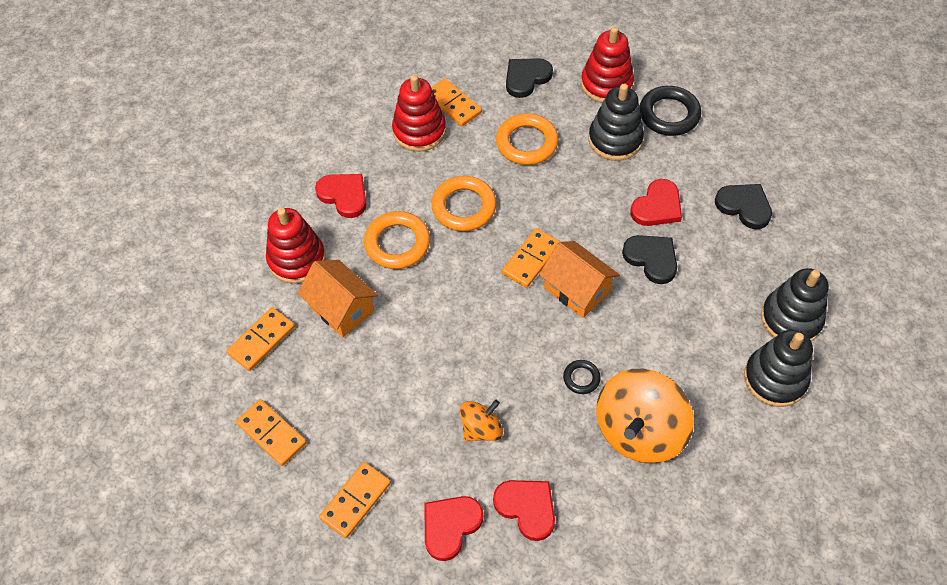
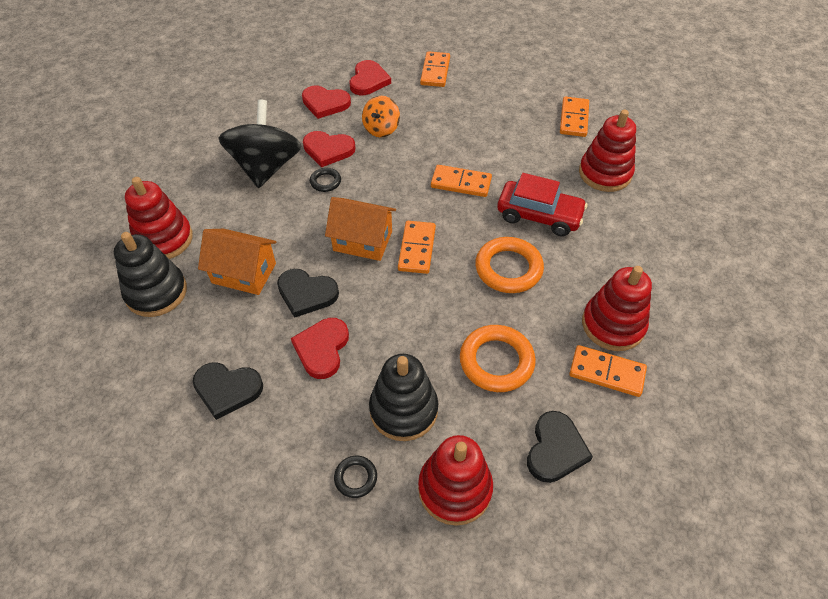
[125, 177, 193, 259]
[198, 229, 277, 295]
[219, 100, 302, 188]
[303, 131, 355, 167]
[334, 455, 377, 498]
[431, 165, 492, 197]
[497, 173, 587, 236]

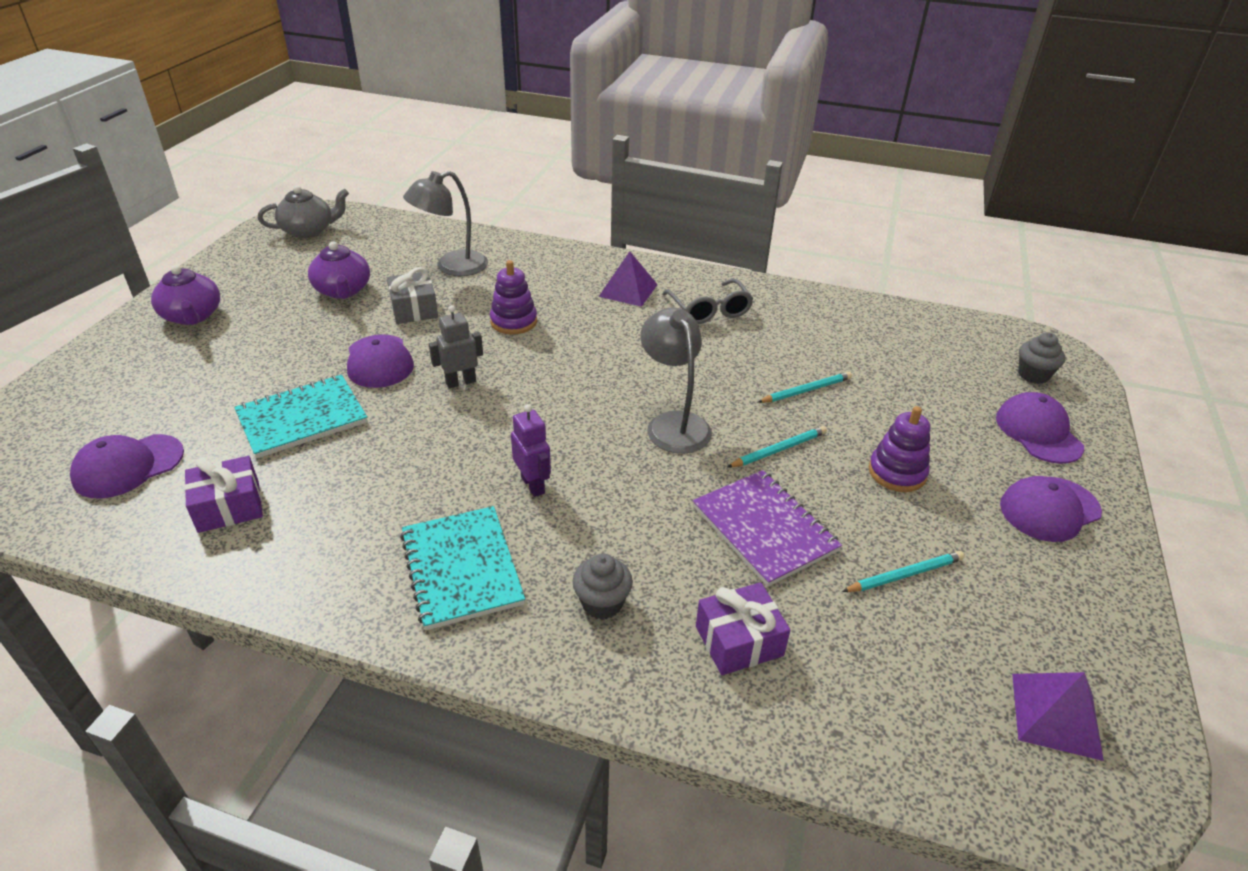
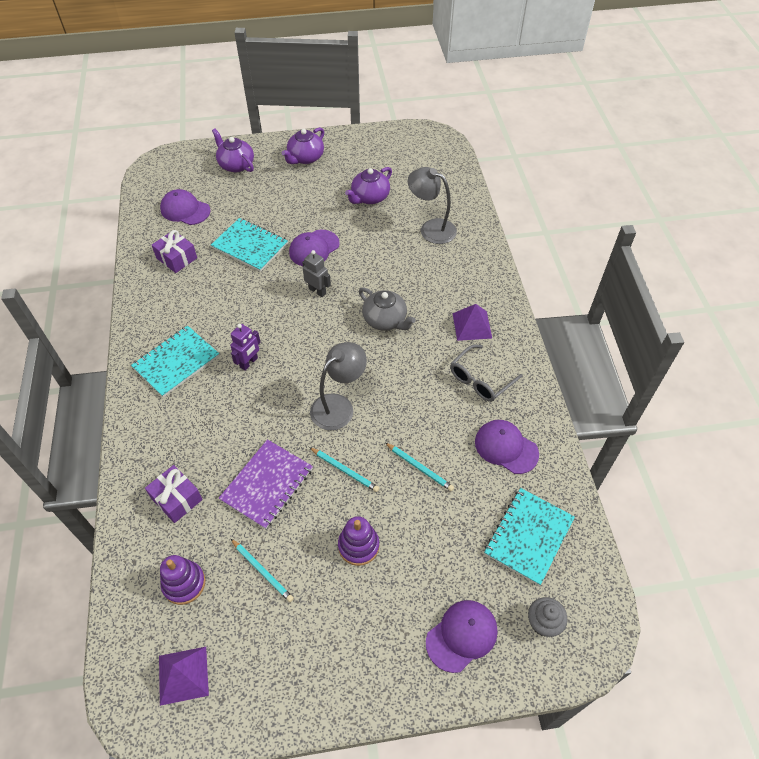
[160, 555, 205, 605]
[212, 128, 254, 172]
[359, 287, 416, 331]
[475, 420, 539, 474]
[484, 488, 575, 586]
[387, 267, 438, 324] (first image)
[573, 553, 633, 620] (first image)

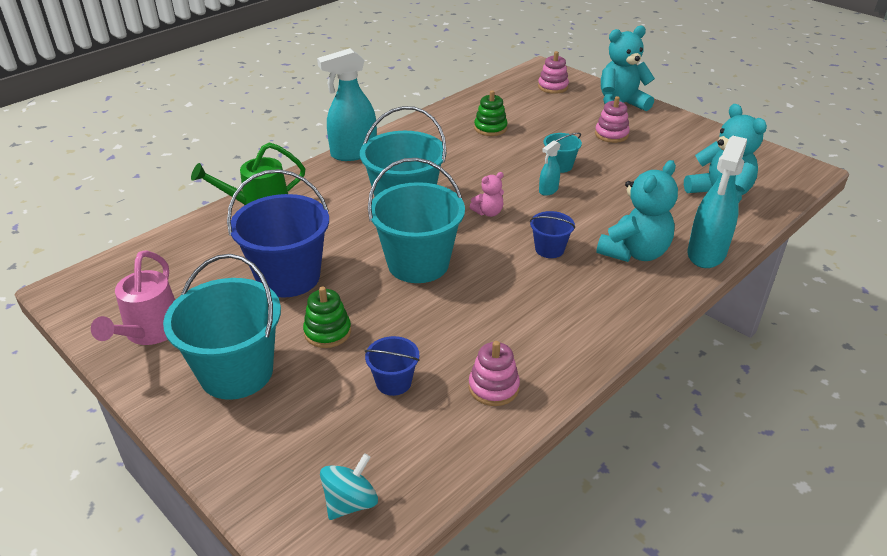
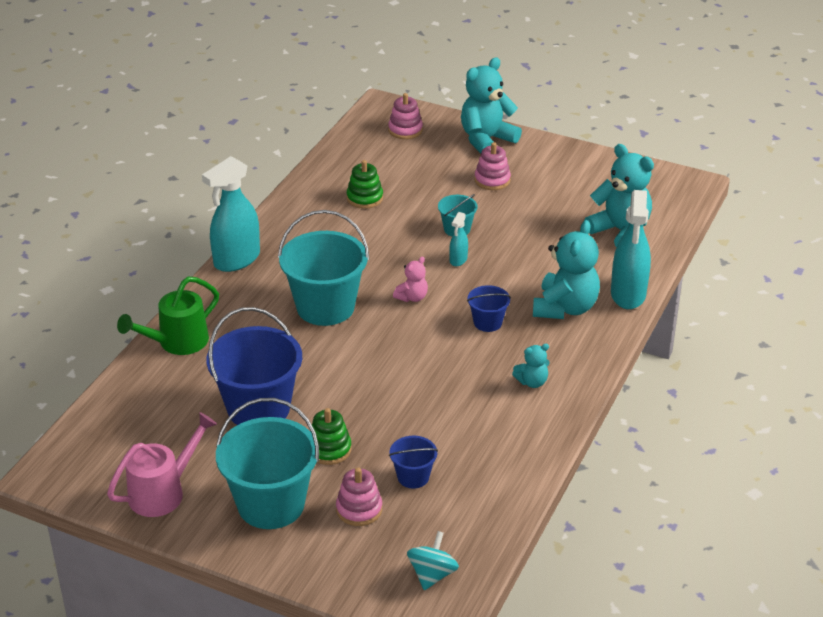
[107, 412, 217, 517]
[336, 468, 382, 526]
[512, 344, 550, 388]
[368, 158, 465, 283] (first image)

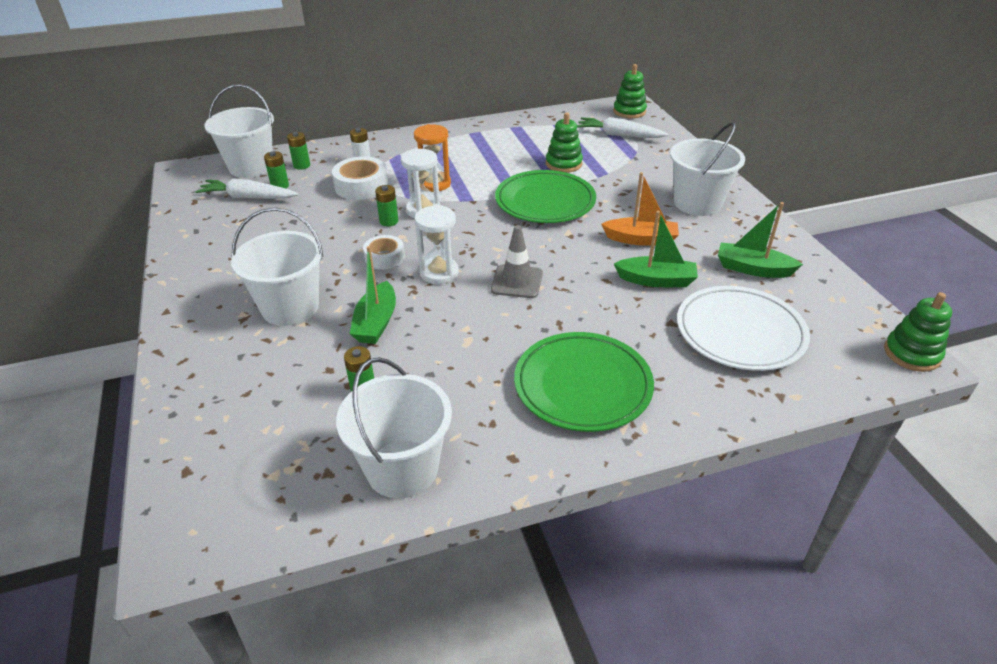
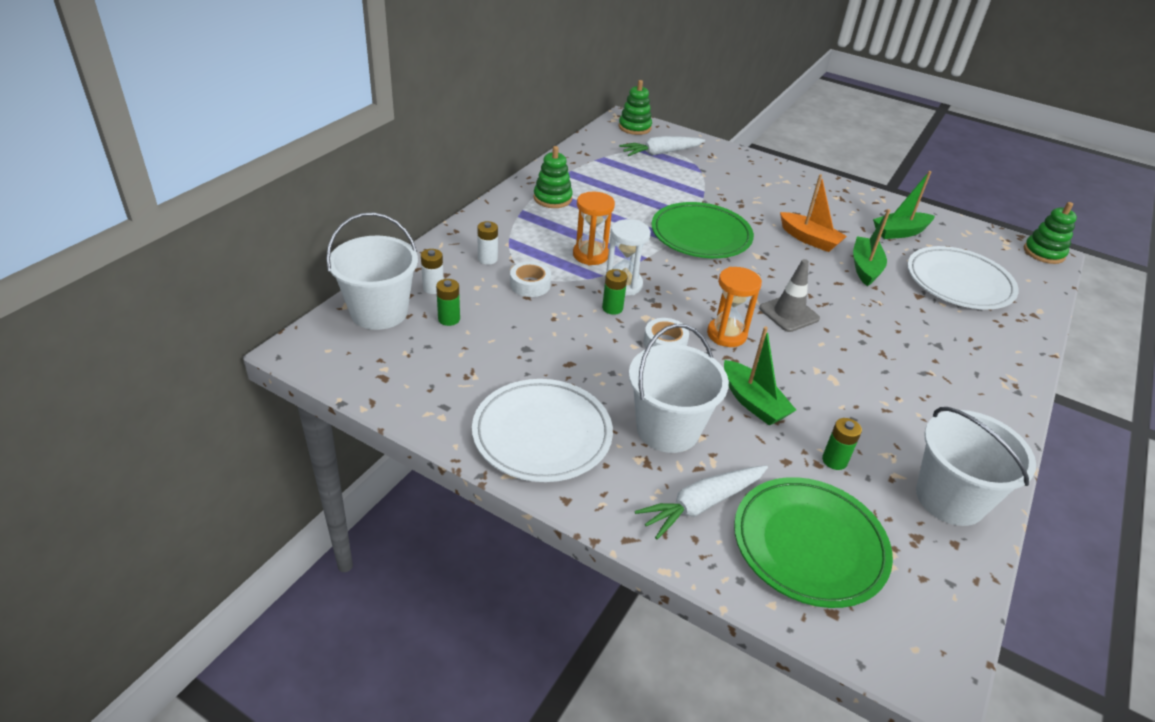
[421, 249, 444, 294]
[472, 379, 613, 482]
[510, 261, 551, 297]
[534, 146, 573, 208]
[635, 465, 768, 539]
[707, 267, 762, 347]
[734, 477, 893, 608]
[780, 174, 847, 252]
[853, 209, 890, 286]
[670, 122, 745, 216] (first image)

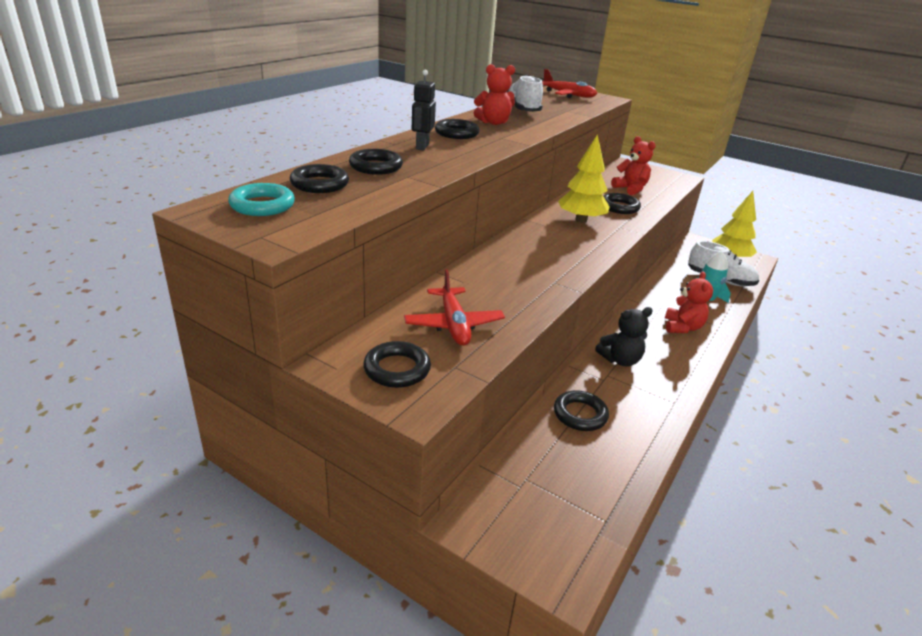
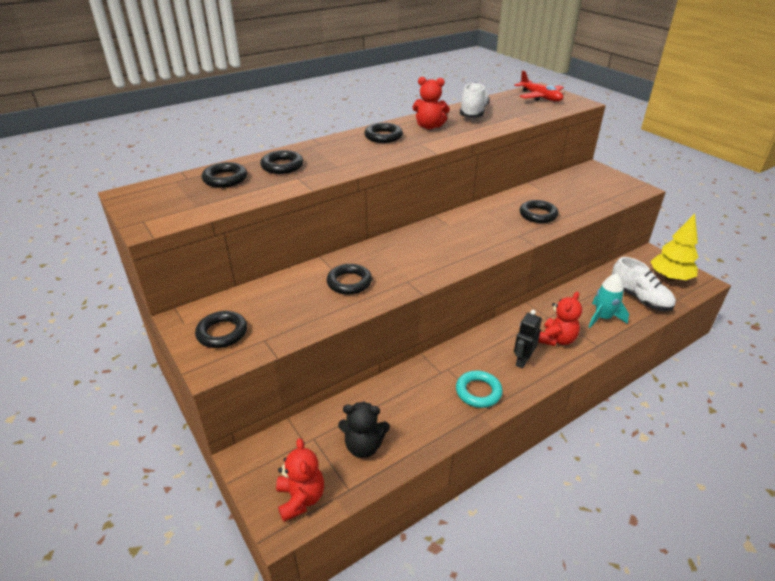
[276, 438, 324, 522]
[327, 264, 372, 295]
[338, 401, 390, 458]
[456, 371, 503, 408]
[514, 310, 542, 369]
[404, 269, 505, 346] (first image)
[558, 134, 610, 223] (first image)

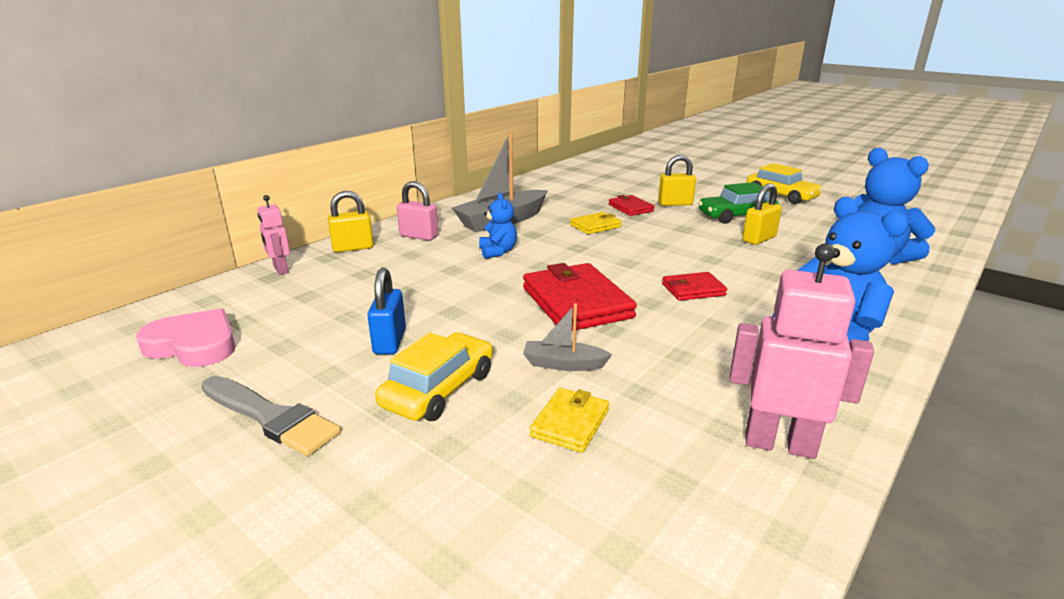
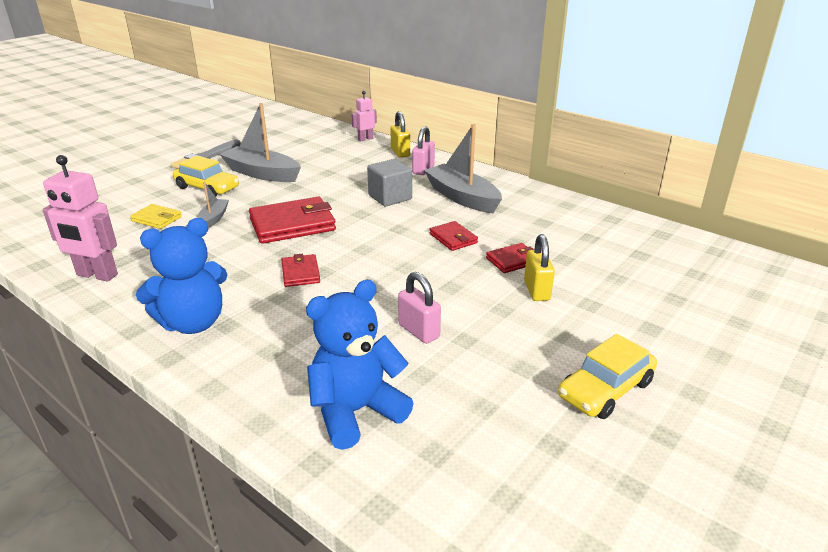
[42, 155, 118, 282]
[219, 103, 301, 182]
[367, 159, 412, 206]
[398, 272, 441, 344]
[430, 221, 478, 251]
[136, 308, 236, 367] (first image)
[698, 182, 778, 224] (first image)

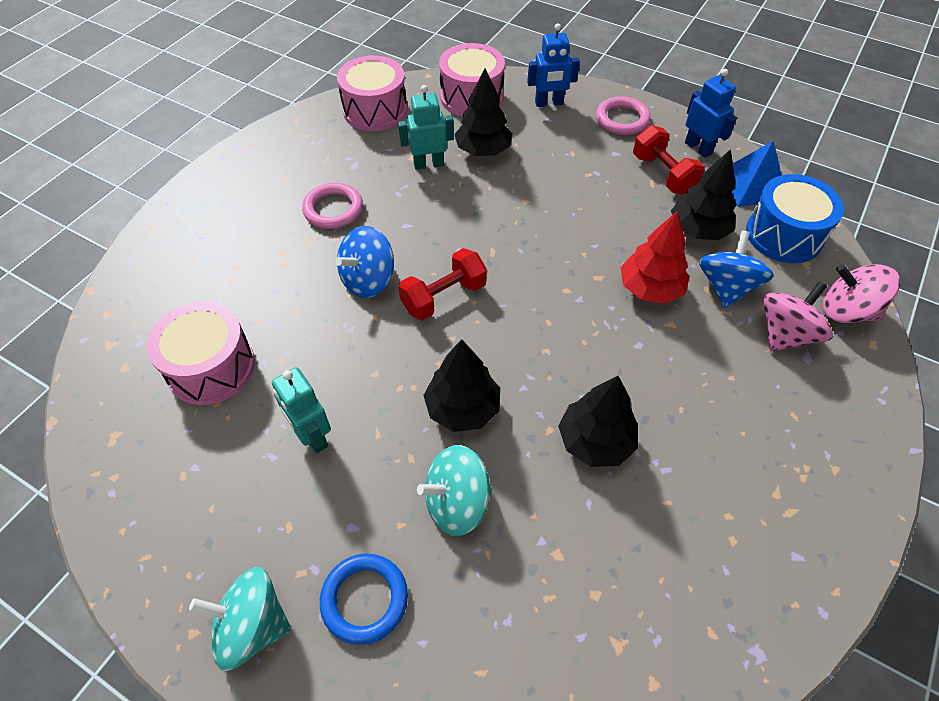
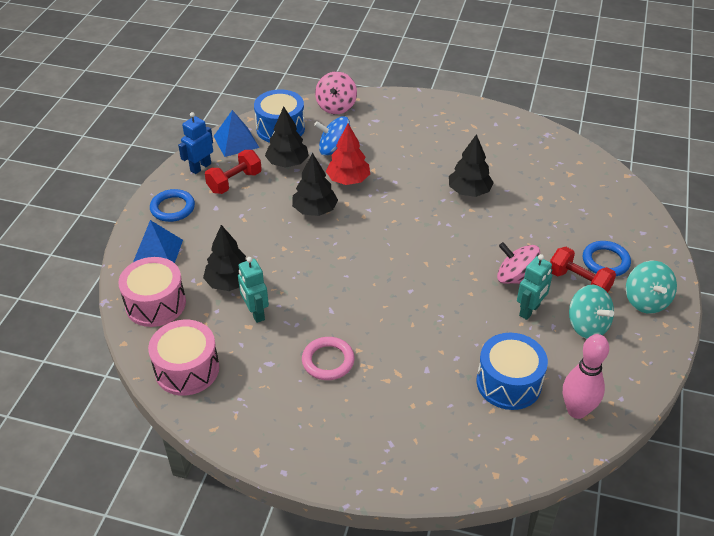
[133, 220, 183, 263]
[150, 189, 195, 222]
[292, 153, 338, 216]
[477, 333, 548, 410]
[497, 242, 540, 284]
[550, 247, 616, 293]
[563, 334, 609, 419]
[569, 285, 614, 339]
[336, 226, 394, 298] (first image)

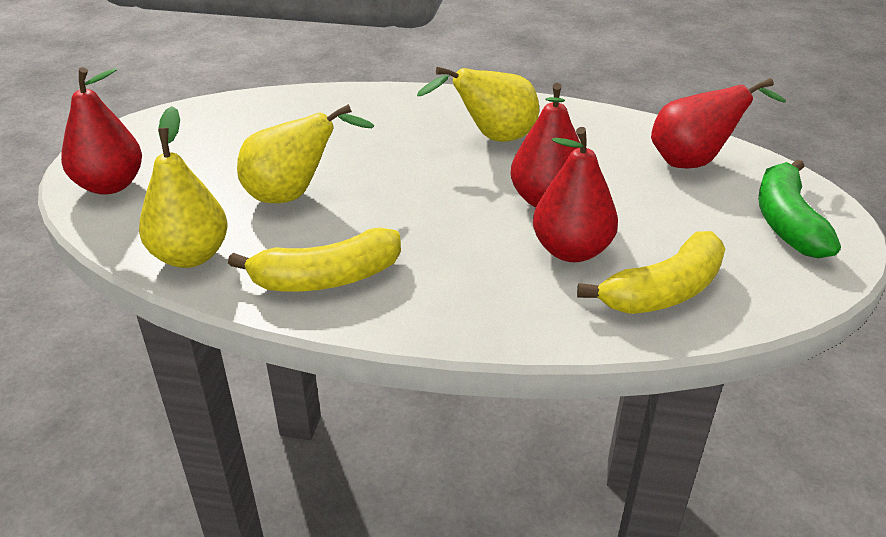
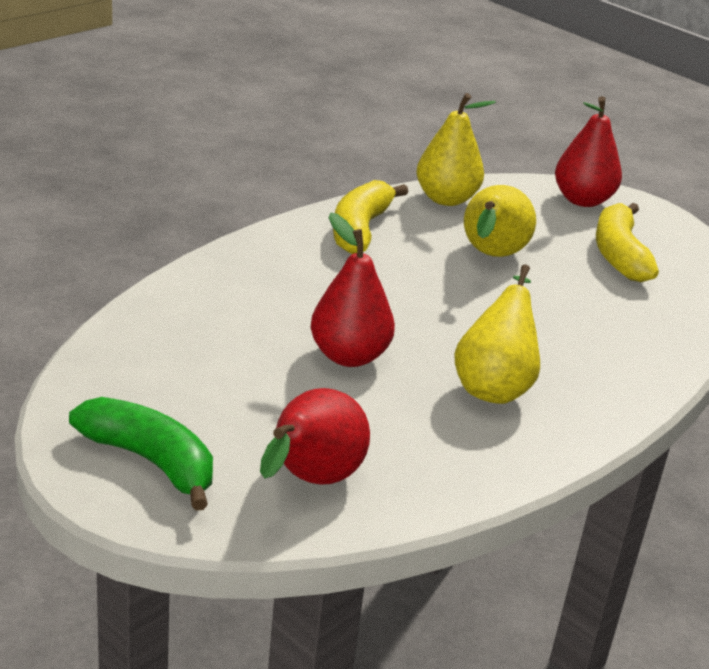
[596, 203, 659, 282]
[533, 127, 618, 262] (first image)

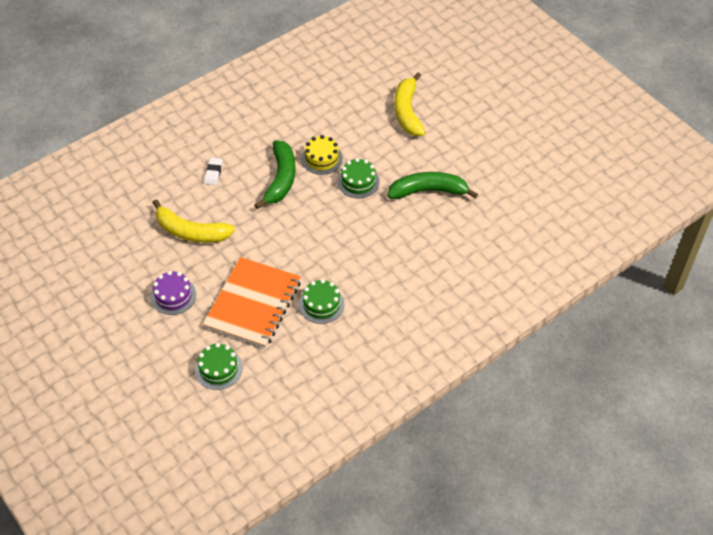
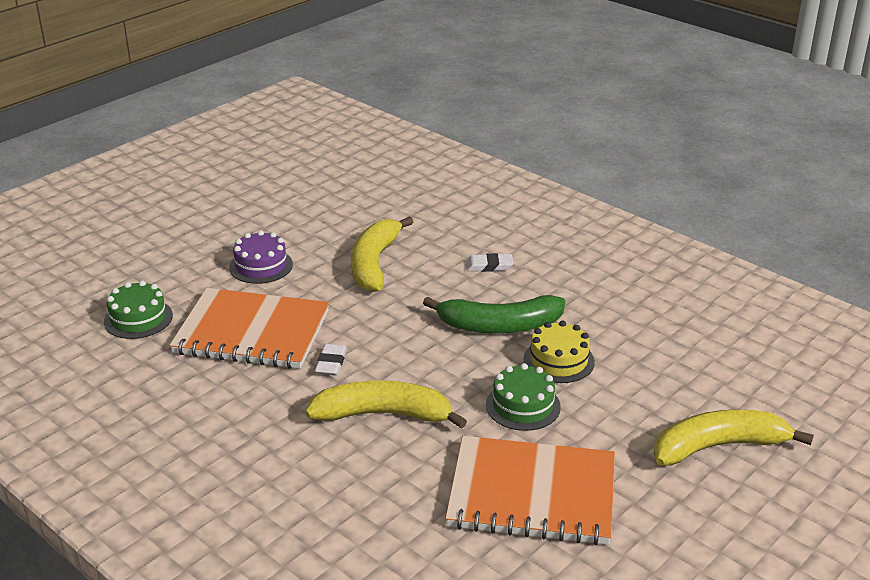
[305, 380, 467, 429]
[315, 344, 347, 376]
[445, 436, 615, 545]
[299, 279, 344, 324] (first image)

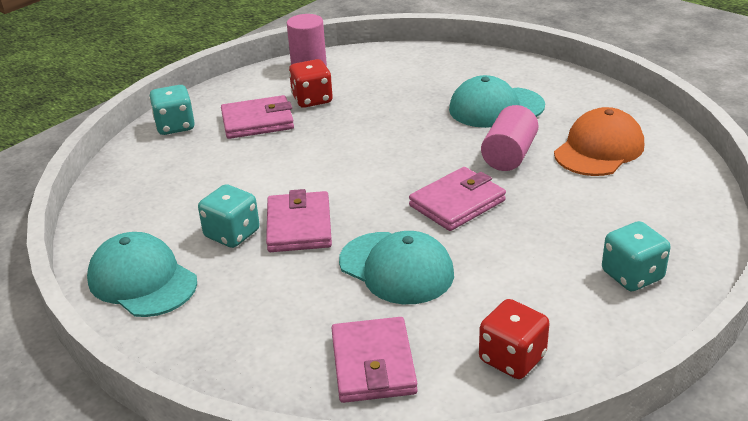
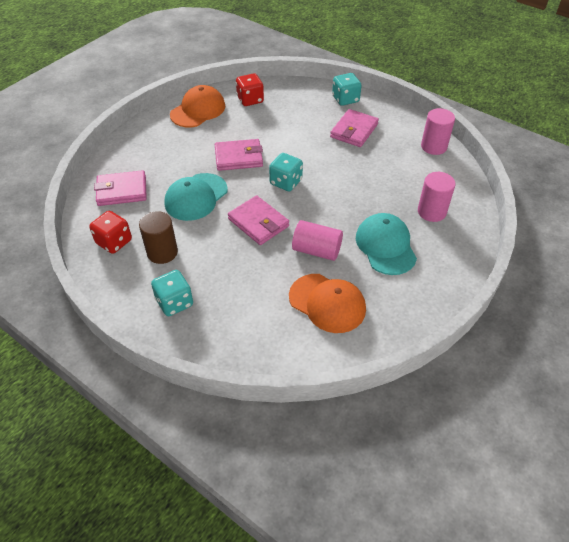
[139, 211, 178, 264]
[170, 85, 225, 127]
[236, 73, 264, 106]
[269, 153, 303, 191]
[330, 109, 379, 147]
[418, 172, 456, 222]

